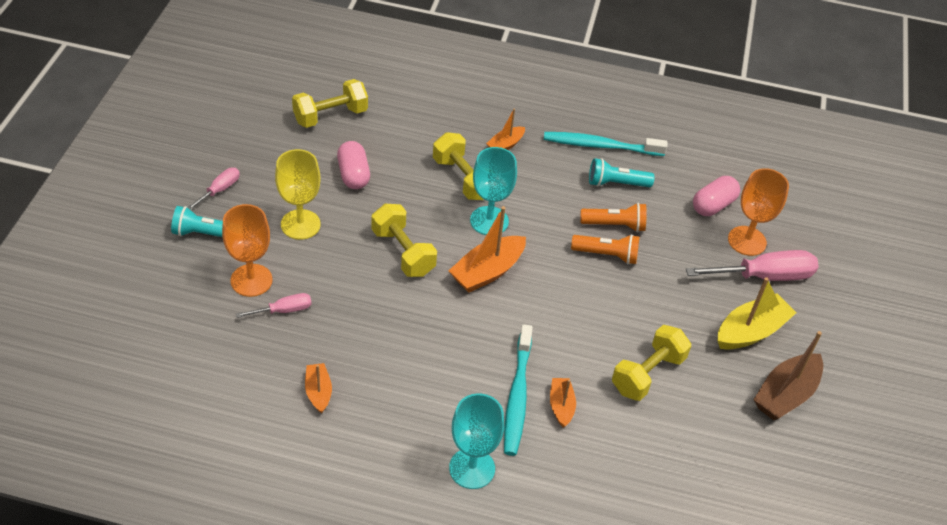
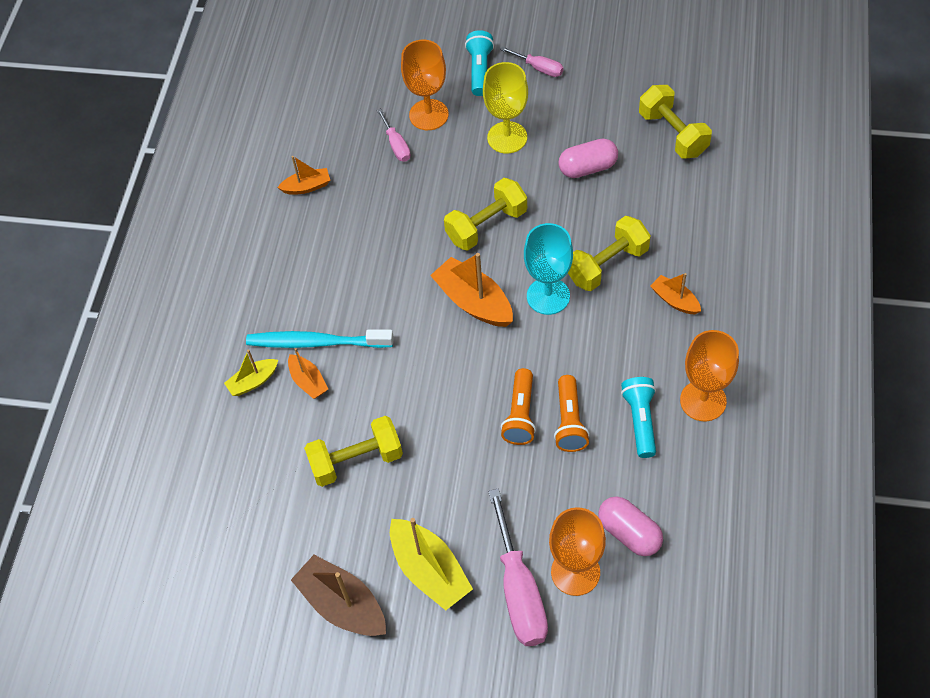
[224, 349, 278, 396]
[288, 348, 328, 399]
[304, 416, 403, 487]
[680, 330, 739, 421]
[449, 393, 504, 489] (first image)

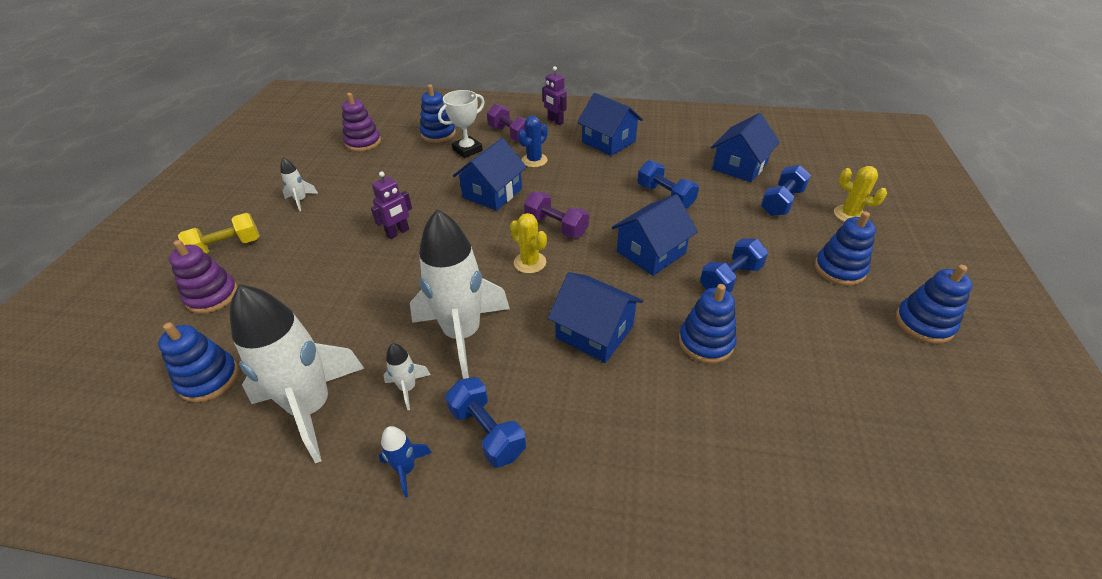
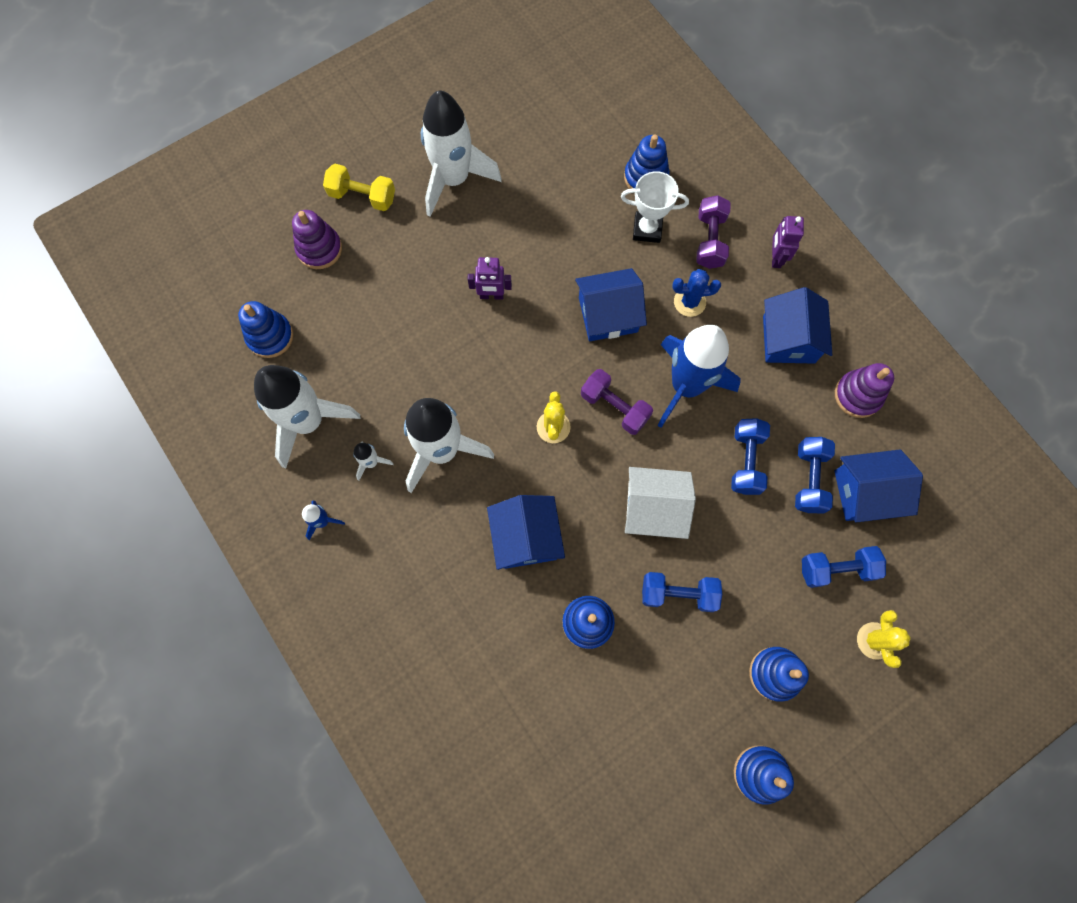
[421, 90, 502, 217]
[581, 369, 653, 435]
[625, 467, 696, 539]
[657, 325, 740, 428]
[795, 437, 835, 513]
[835, 363, 894, 418]

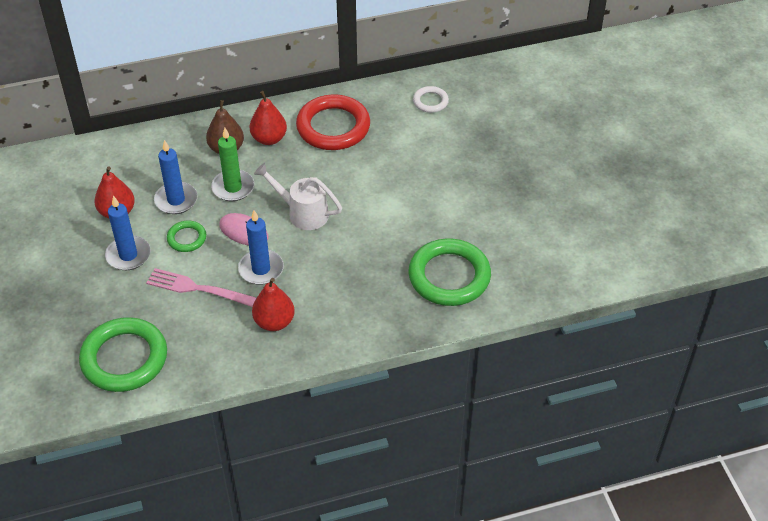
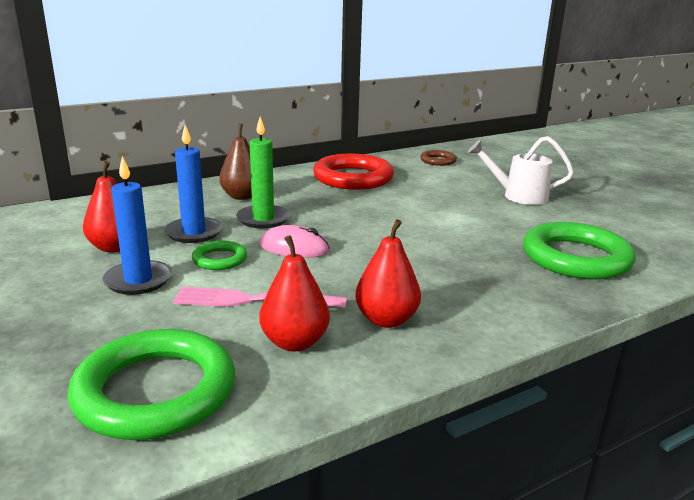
[259, 235, 330, 351]
[420, 150, 457, 166]
[468, 136, 574, 205]
[238, 210, 284, 285] (first image)

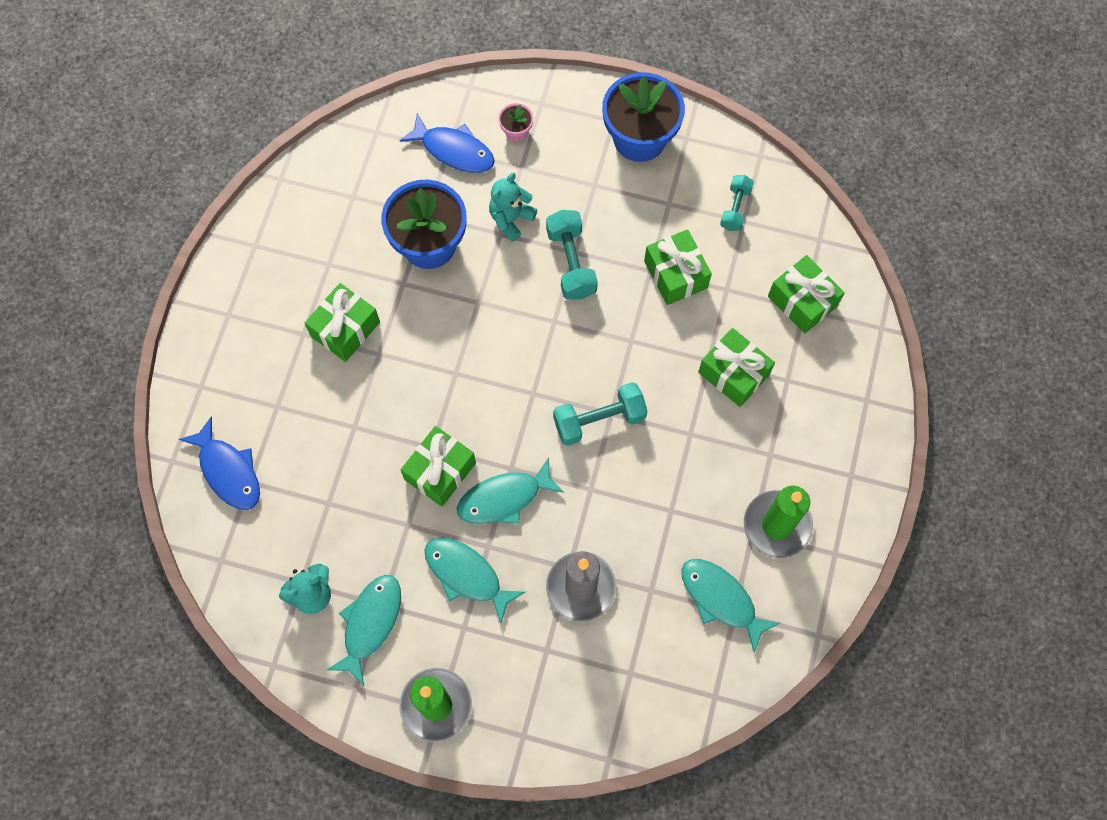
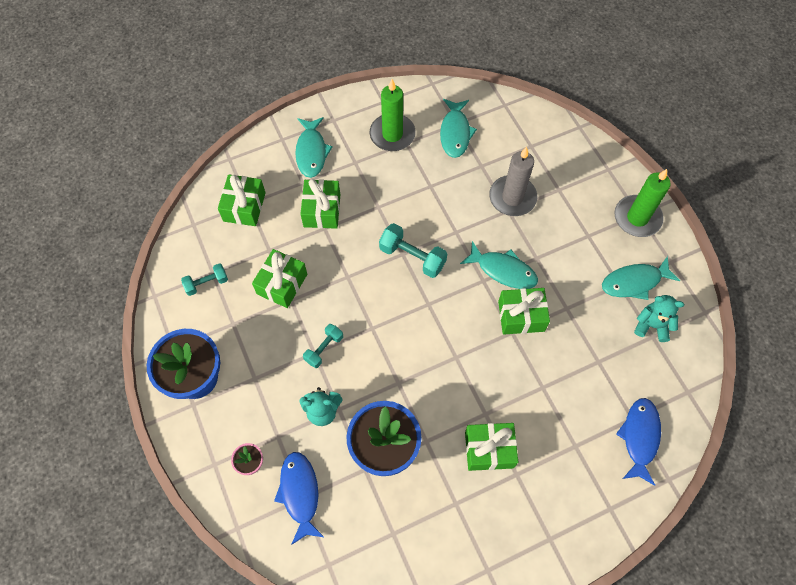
[295, 117, 333, 178]
[303, 324, 343, 368]

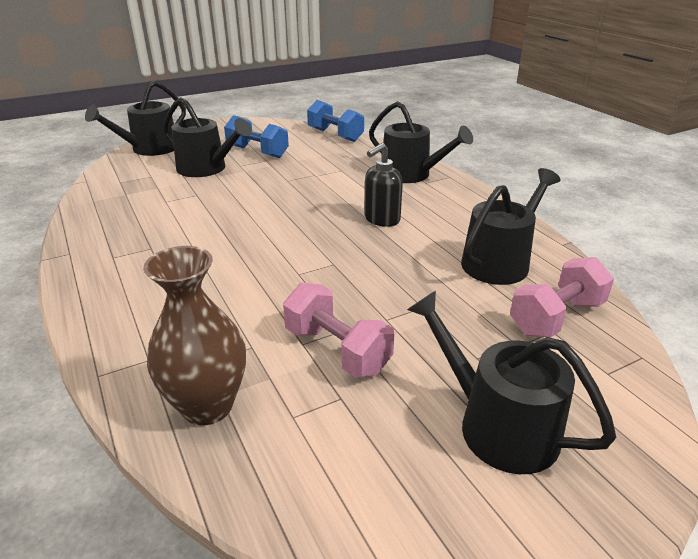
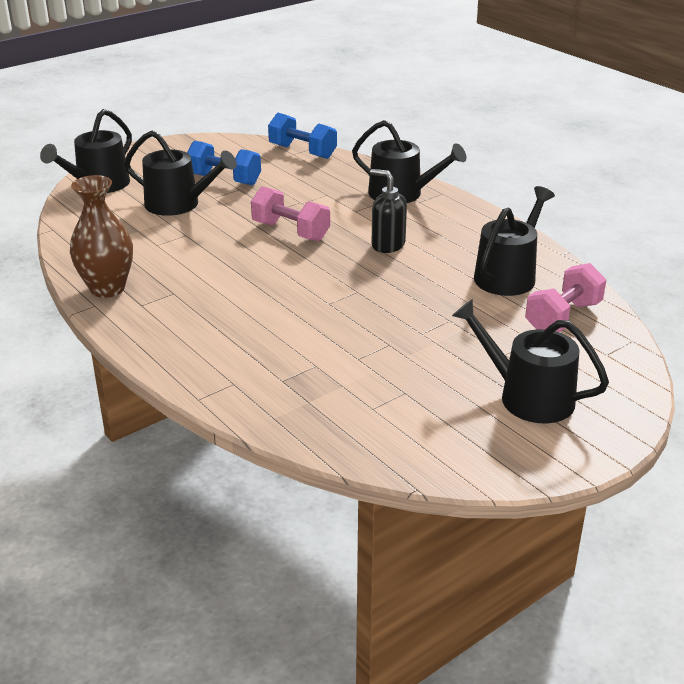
[70, 175, 133, 298]
[251, 186, 330, 241]
[370, 169, 407, 253]

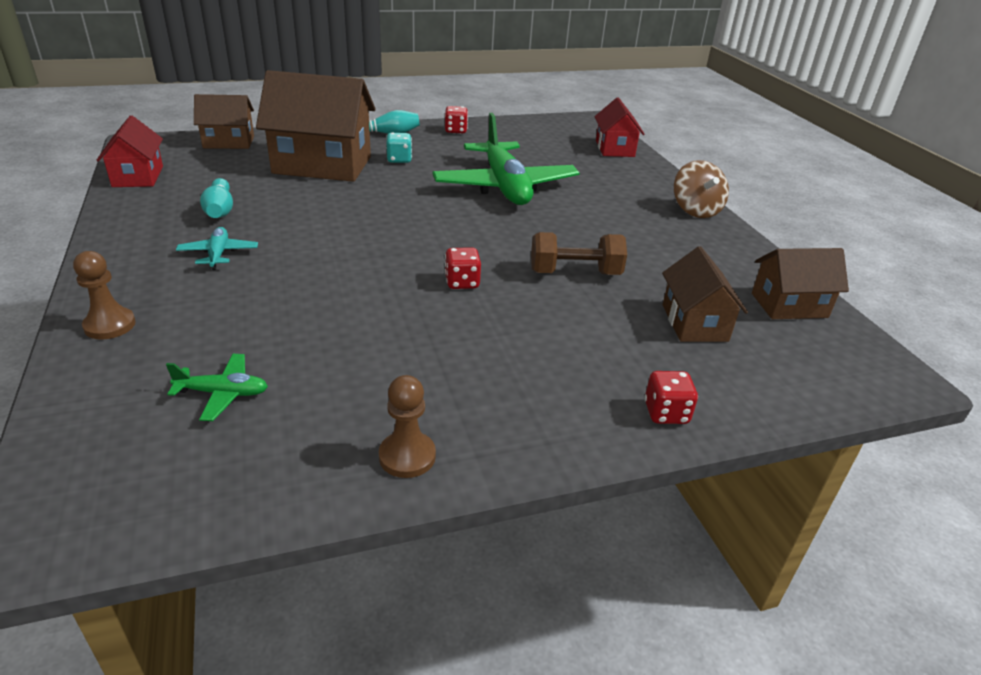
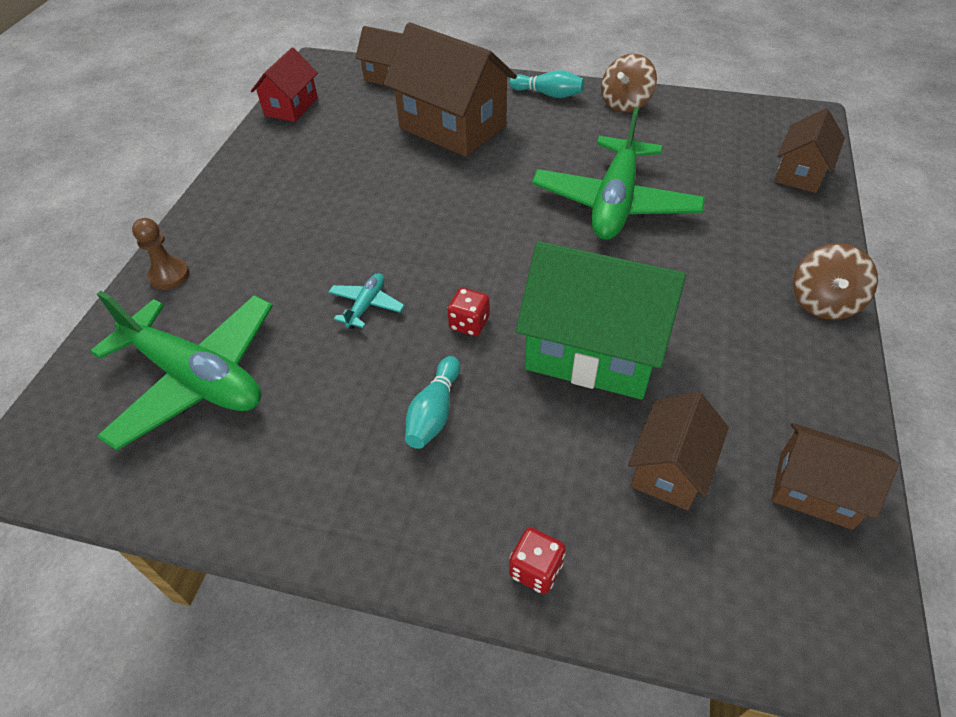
[90, 291, 273, 450]
[328, 273, 405, 329]
[405, 356, 460, 449]
[516, 241, 686, 400]
[601, 54, 657, 113]
[774, 108, 845, 193]
[379, 375, 436, 478] (first image)
[386, 132, 412, 163] (first image)

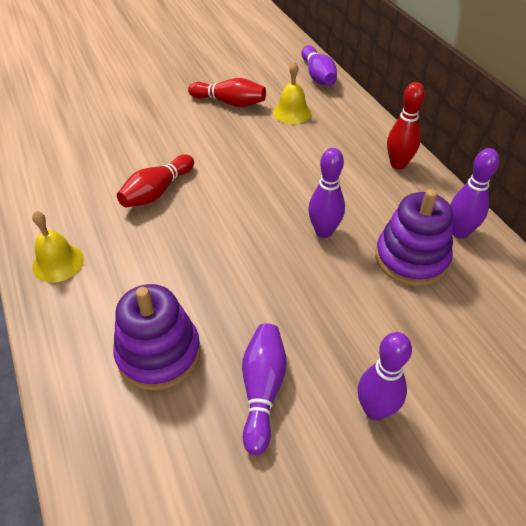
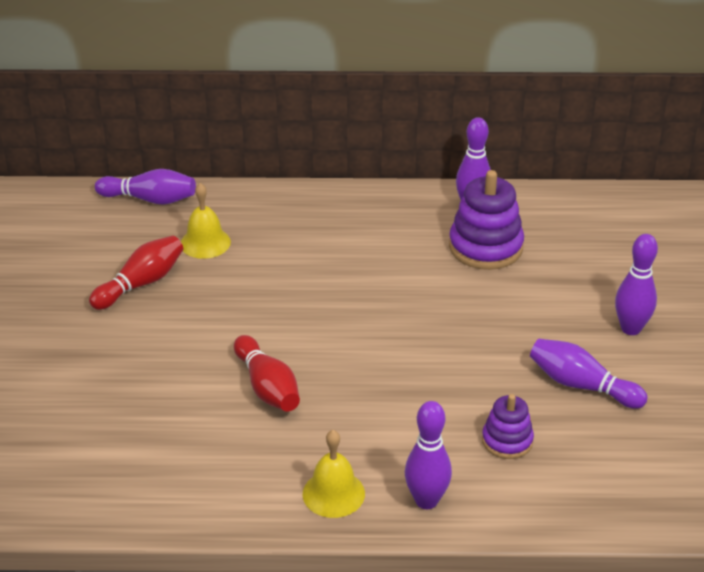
[405, 401, 452, 509]
[482, 394, 534, 459]
[387, 82, 425, 170] (first image)

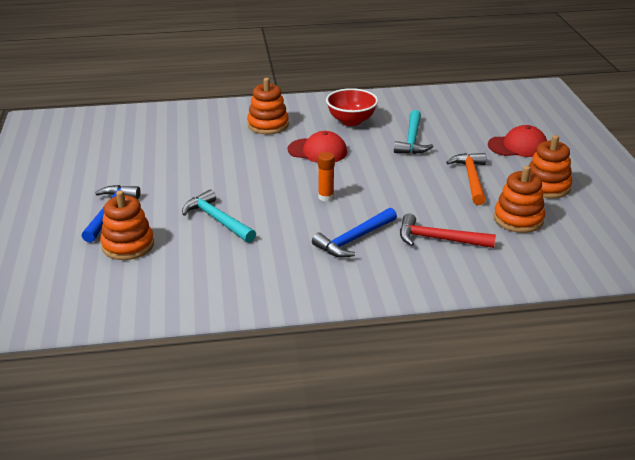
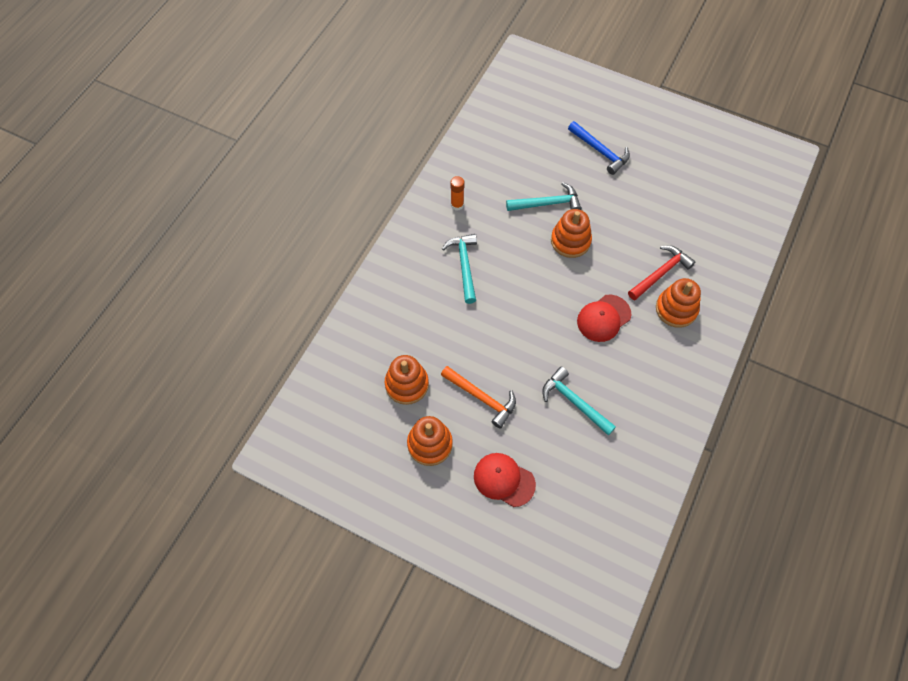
[442, 234, 477, 304]
[450, 176, 464, 211]
[474, 453, 536, 507]
[551, 209, 592, 258]
[628, 245, 695, 300]
[326, 88, 378, 126] (first image)

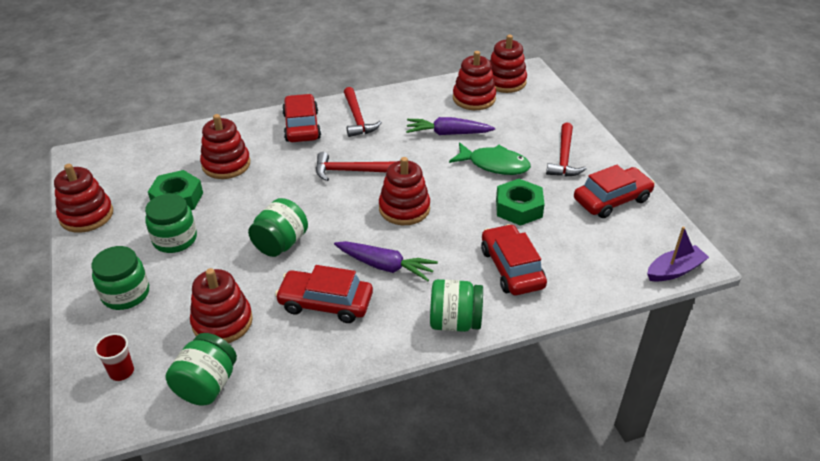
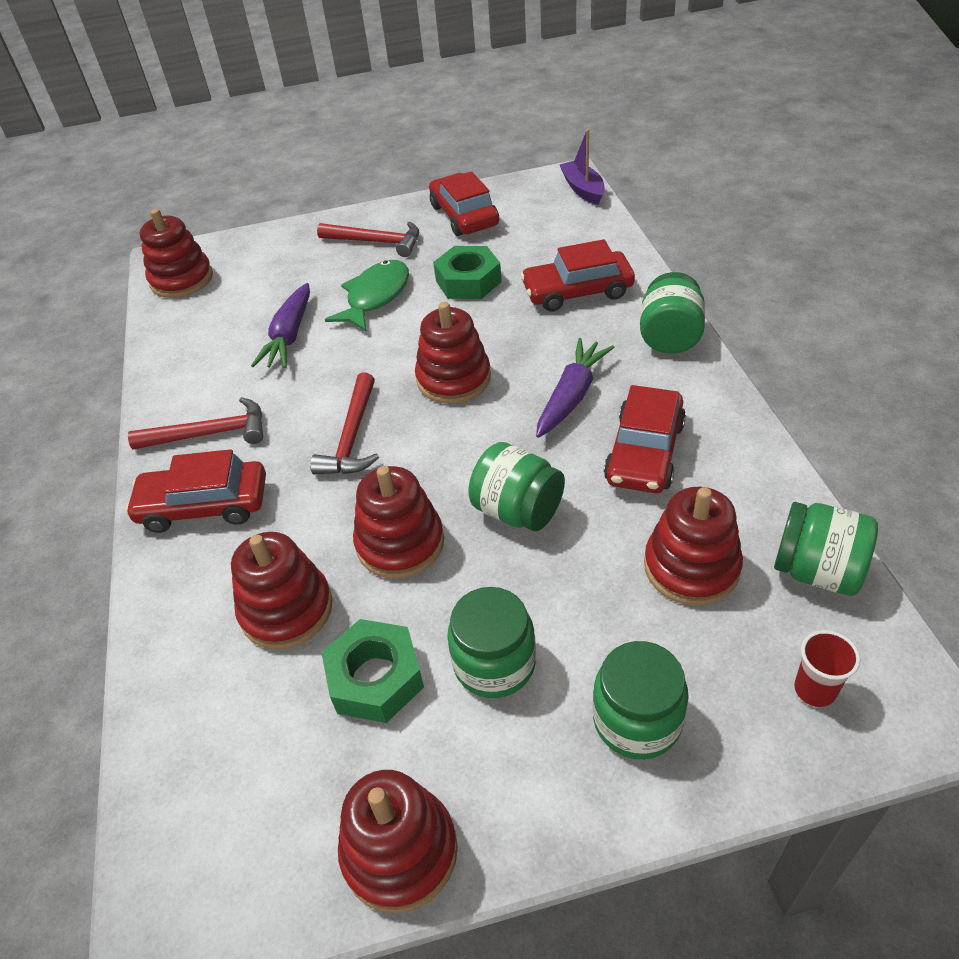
[353, 466, 444, 578]

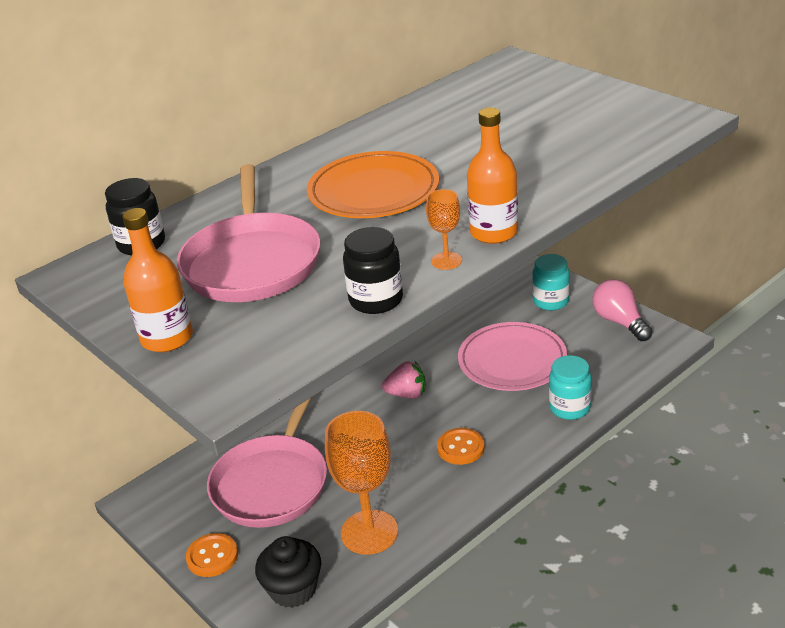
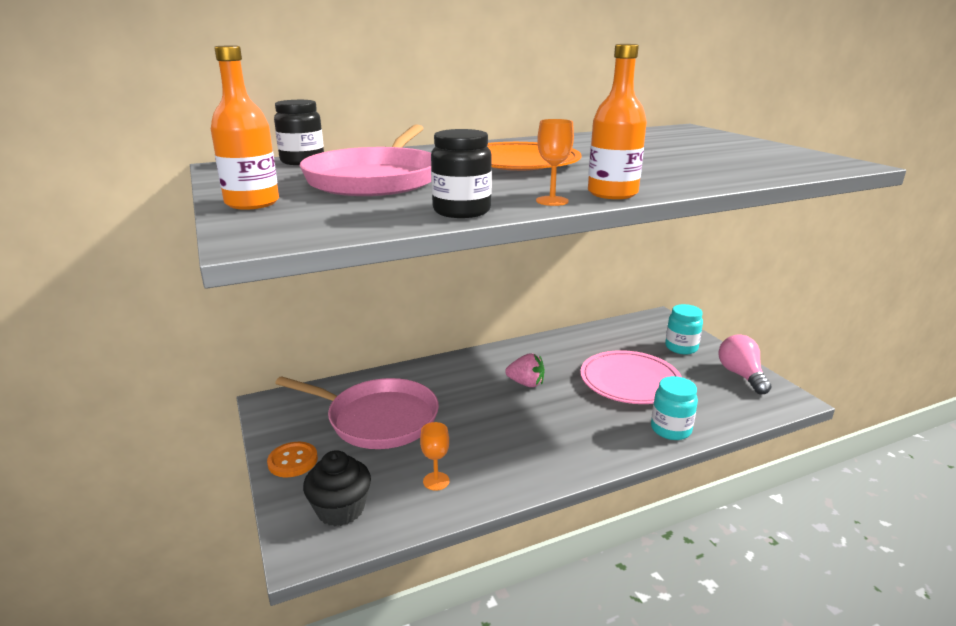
[275, 376, 439, 449]
[420, 422, 449, 491]
[437, 428, 485, 465] (first image)

